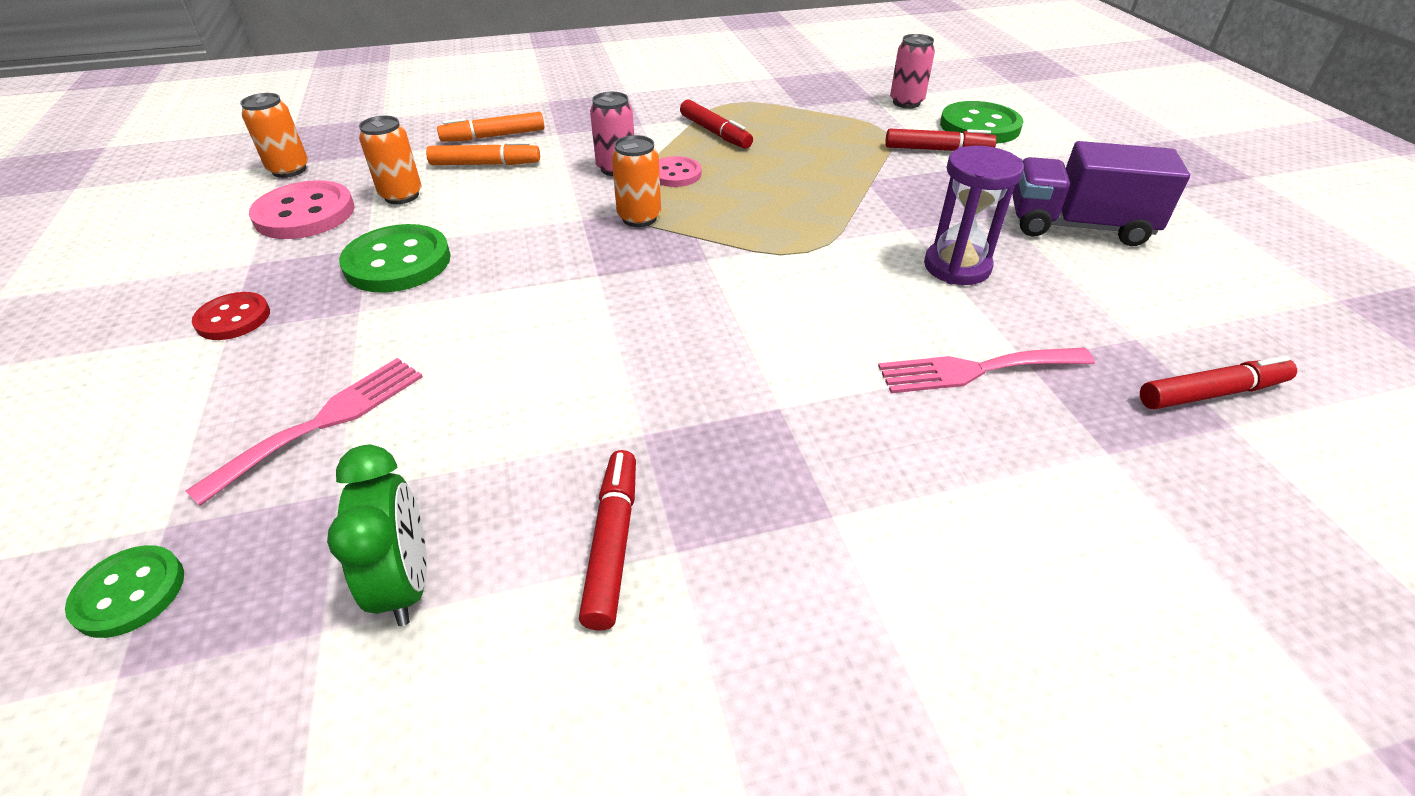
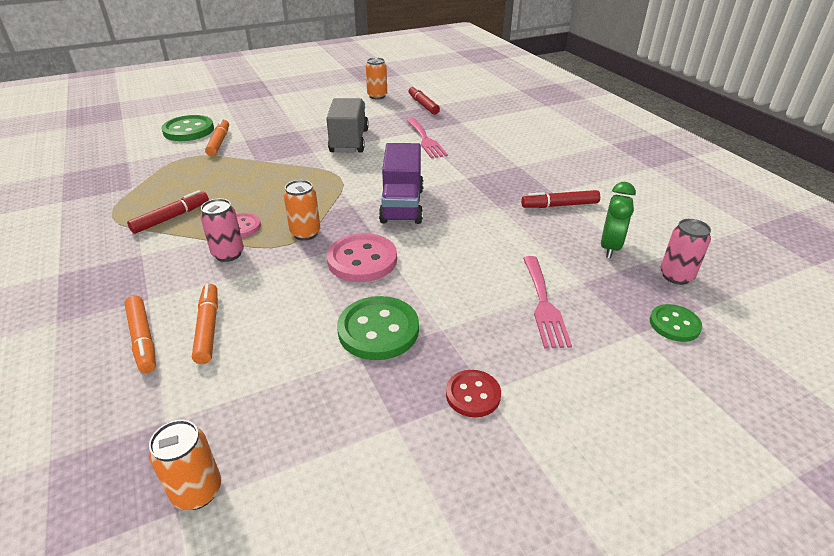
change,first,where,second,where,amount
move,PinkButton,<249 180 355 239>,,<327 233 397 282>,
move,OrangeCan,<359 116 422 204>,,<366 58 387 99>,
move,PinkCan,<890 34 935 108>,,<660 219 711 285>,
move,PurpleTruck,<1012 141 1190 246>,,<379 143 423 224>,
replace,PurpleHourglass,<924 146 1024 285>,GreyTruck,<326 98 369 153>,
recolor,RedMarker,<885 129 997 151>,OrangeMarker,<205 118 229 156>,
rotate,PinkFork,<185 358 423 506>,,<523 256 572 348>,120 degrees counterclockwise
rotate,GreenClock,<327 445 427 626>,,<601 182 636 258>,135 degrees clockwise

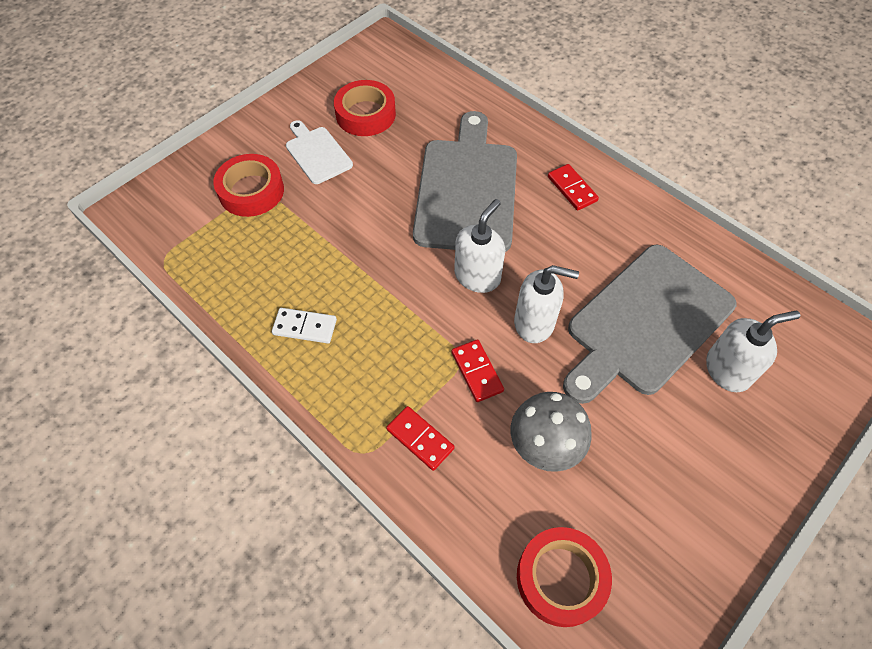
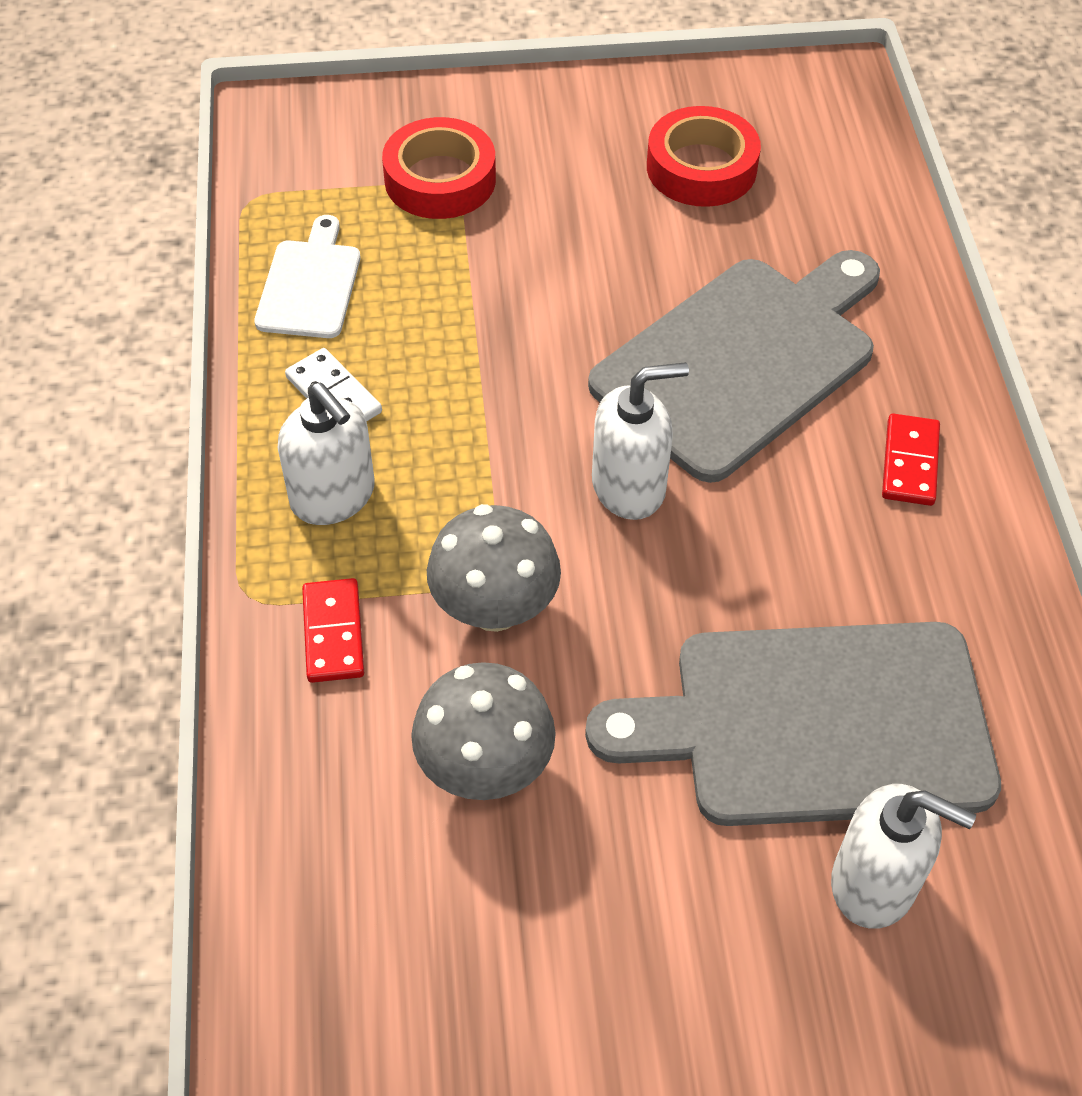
change,first,where,second,where,amount
delete,RedTape,<517 527 612 627>,,,
move,WhiteCuttingBoard,<286 120 353 184>,,<254 215 360 338>,
move,WhiteSoapDispenser,<514 265 579 343>,,<278 382 375 525>,
replace,RedDomino,<451 339 504 402>,GreyMushroom,<427 504 561 632>,

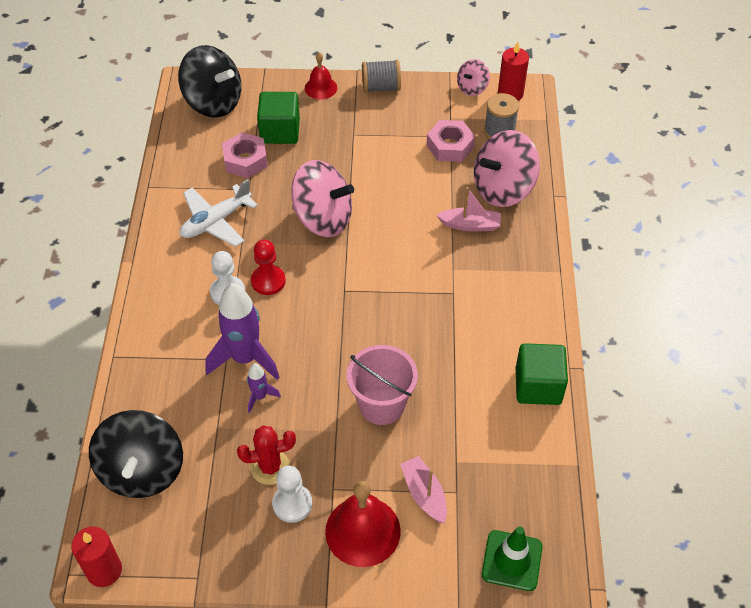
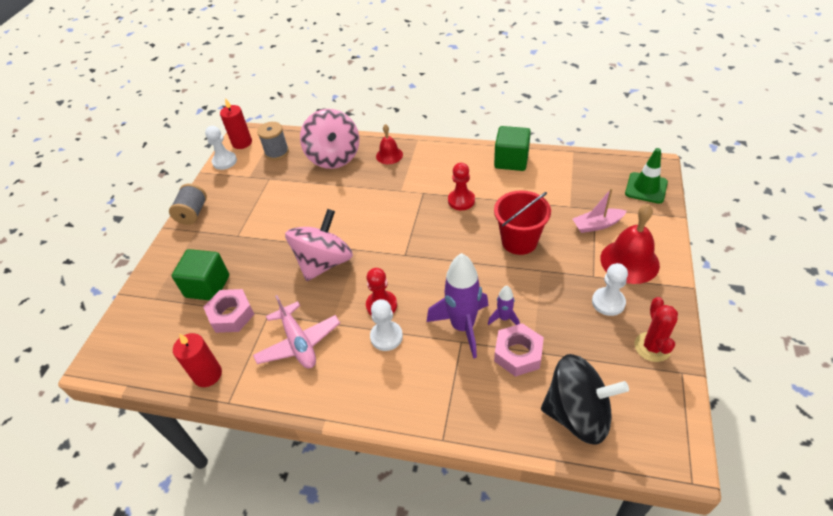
change,first,where,second,where,amount
delete,BlackSpinningTop,<178 45 241 118>,,,
delete,PinkBoat,<436 187 501 231>,,,
insert,,,RedPawn,<448 163 475 210>,
move,RedCandle,<71 527 122 587>,,<173 333 222 387>,
move,RedCactus,<237 425 296 485>,,<635 297 678 362>,
move,RedBell,<305 52 337 99>,,<376 124 403 164>,
move,PinkNut,<426 120 475 162>,,<494 323 544 377>,
replace,PinkSpinningTop,<457 59 490 96>,WhitePawn,<205 126 237 170>,
recolor,WhitePlane,<180 179 258 247>,PinkPlane,<253 295 340 368>,
recolor,PinkBucket,<347 345 418 425>,RedBucket,<494 190 551 255>,

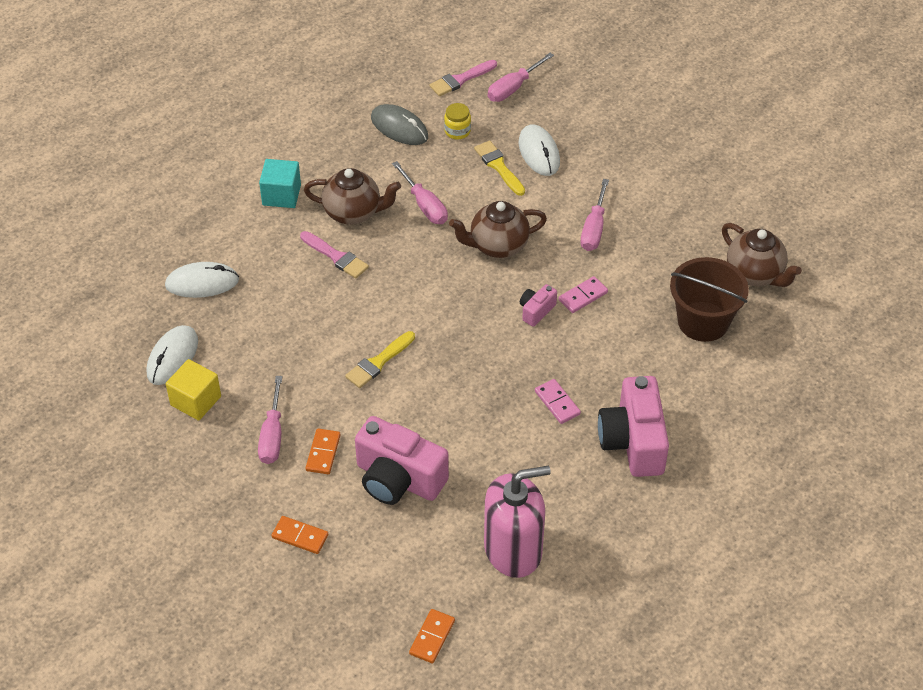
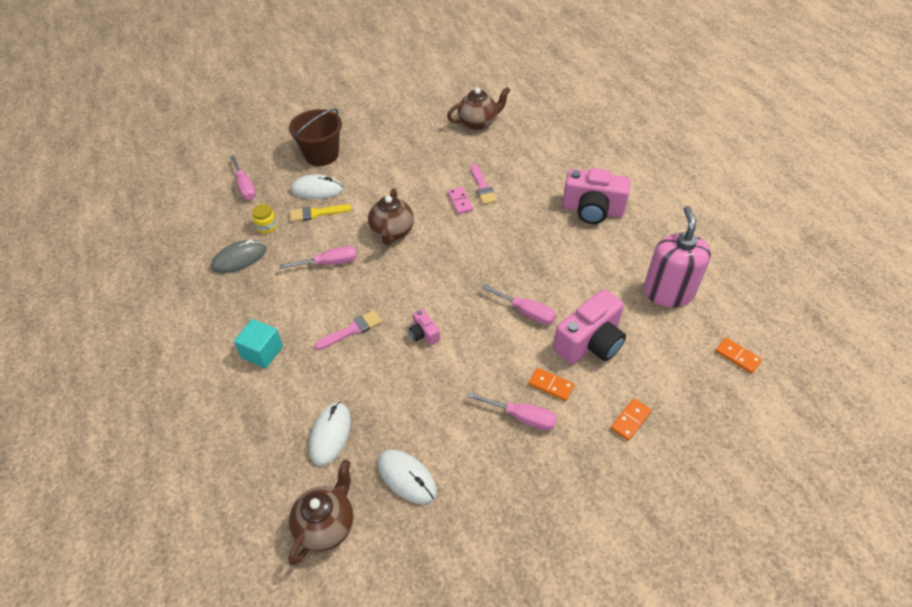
change,first,where,second,where,amount
delete,YellowCube,<166 359 221 421>,,,
delete,YellowBrush,<345 331 415 388>,,,
delete,PinkDomino,<535 379 581 424>,,,
move,BrownTeapot,<304 168 401 225>,,<288 460 353 565>,
move,PinkBrush,<429 60 497 96>,,<471 164 497 205>,
move,PinkCamera,<520 284 557 327>,,<409 309 440 346>,
move,PinkScrewdriver,<581 179 609 251>,,<481 284 556 325>,
move,BrownBucket,<670 257 749 342>,,<289 109 342 166>,

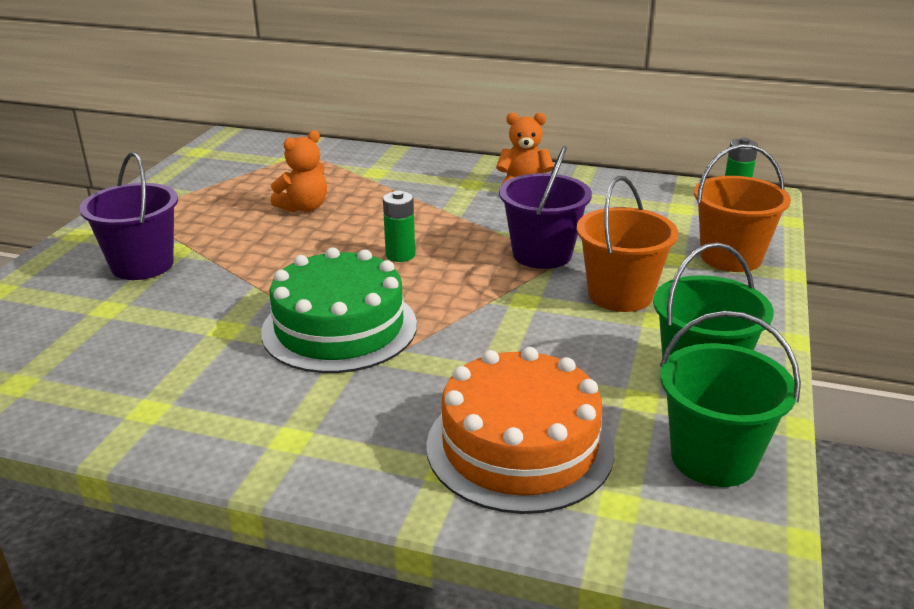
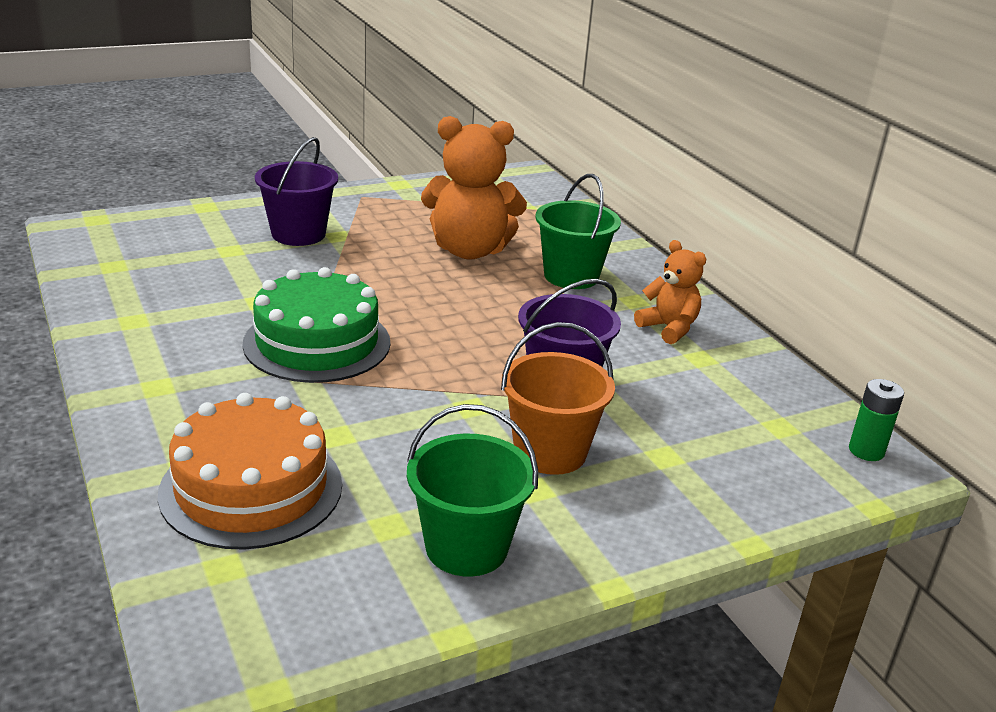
change,first,where,second,where,amount
delete,GreenBattery,<383 191 415 262>,,,
delete,OrangeBucket,<694 144 791 272>,,,
move,GreenBucket,<660 311 801 487>,,<536 174 621 289>,
resize,OrangeTeddyBear,<271 130 327 212>,,<421 116 527 259>,x1.77

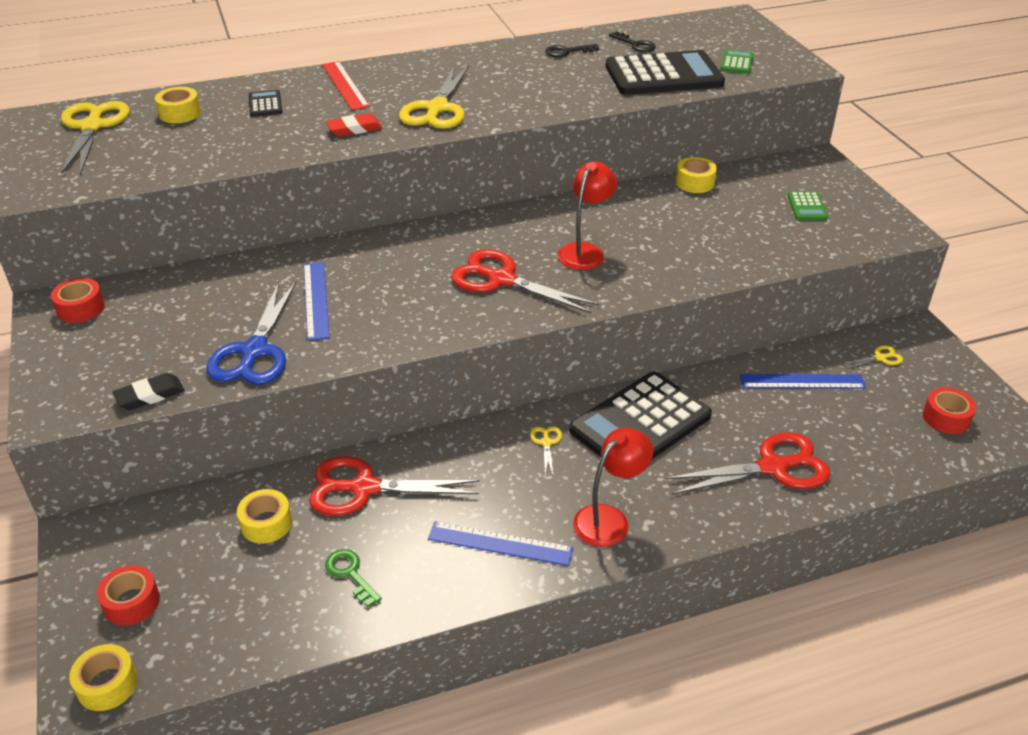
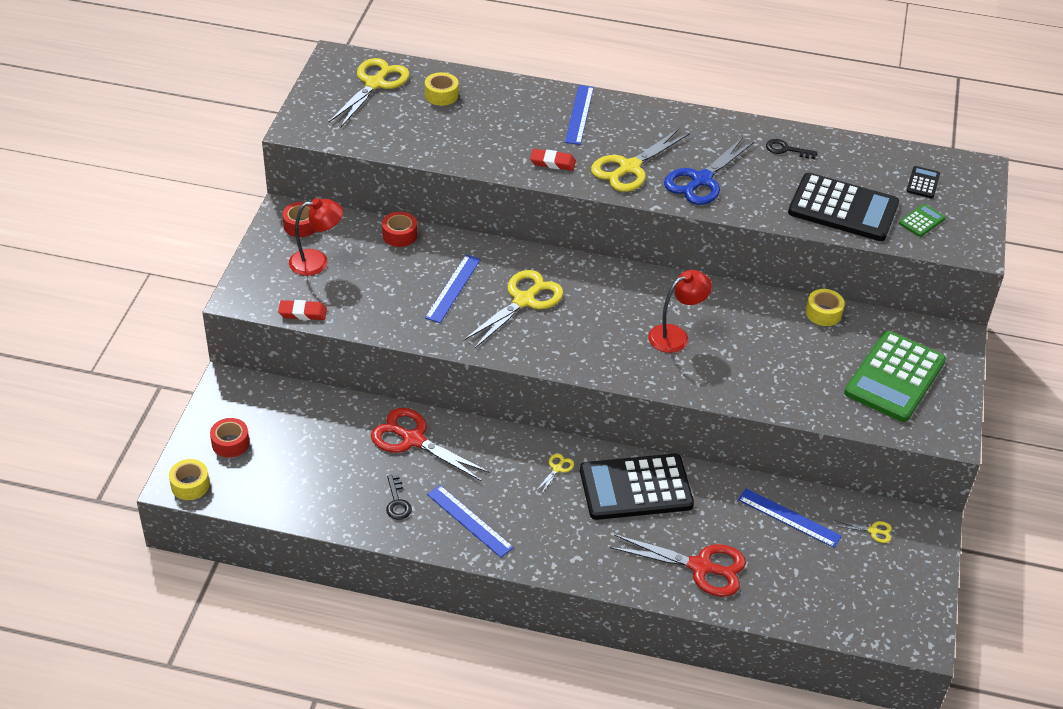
change,first,where,second,where,amount
delete,YellowTape,<237 489 292 544>,,,
delete,GreenKey,<325 549 382 607>,,,
delete,RedScissors,<451 249 599 313>,,,
insert,,,YellowScissors,<463 270 564 349>,
move,BlueScissors,<206 281 296 385>,,<664 137 755 205>,
move,BlackCalculator,<249 90 282 117>,,<907 166 940 198>,
move,RedLamp,<573 427 653 547>,,<289 198 343 276>,
move,BlackKey,<609 31 656 52>,,<386 474 412 520>,
move,RedTape,<923 387 976 434>,,<382 212 417 247>,
recolor,BlackEraser,<112 373 185 410>,RedEraser,<278 300 327 320>,
recolor,RedRuler,<322 61 370 110>,BlueRuler,<565 85 594 145>,
resize,GreenCalculator,<788 192 828 220>,,<844 331 946 422>,x2.35

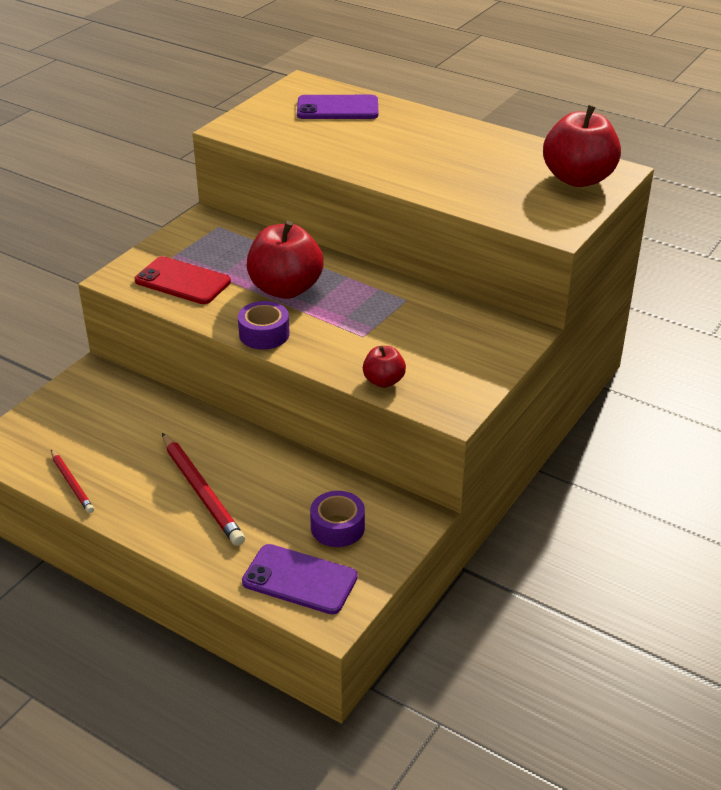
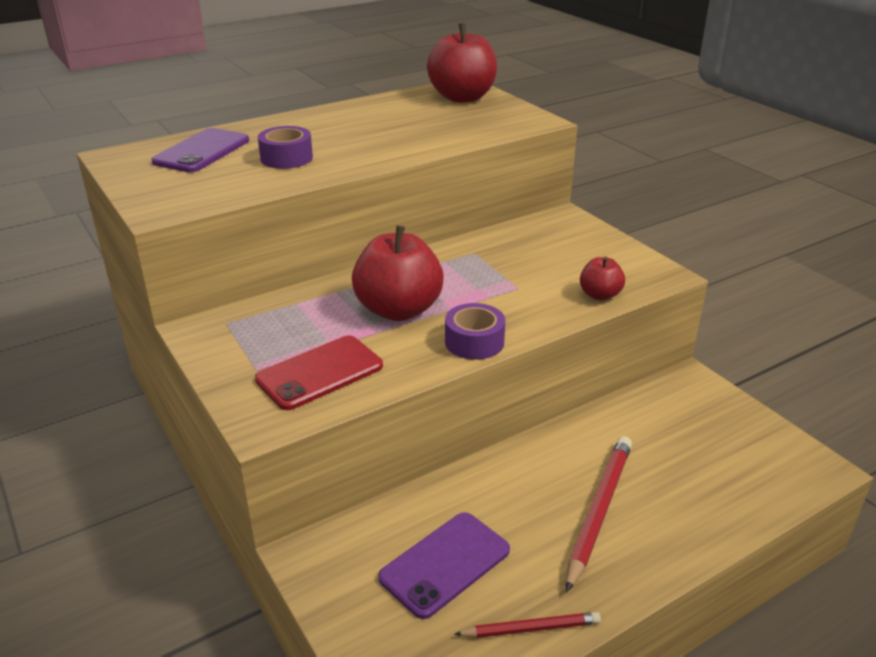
change,first,where,second,where,amount
move,PurplePhone,<242 544 358 614>,,<378 512 510 619>,
move,PurpleTape,<310 491 365 547>,,<258 126 313 169>,
rotate,RedPencil,<162 433 245 546>,,<566 436 632 593>,60 degrees counterclockwise

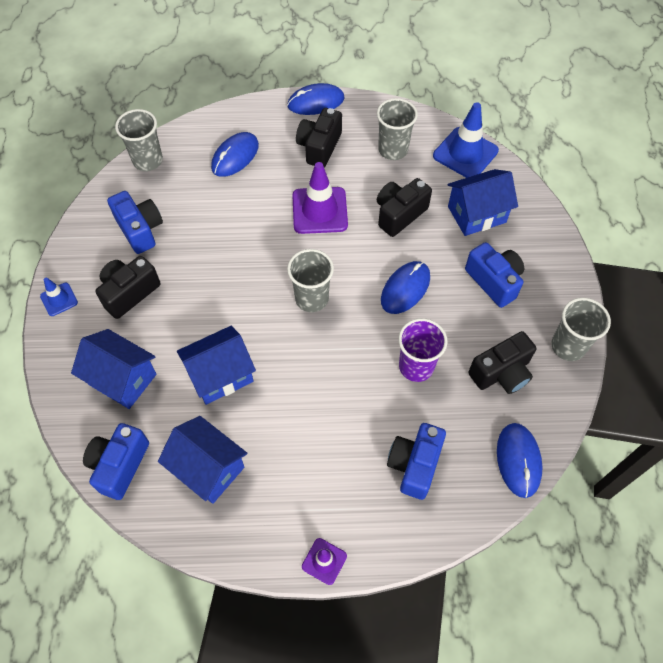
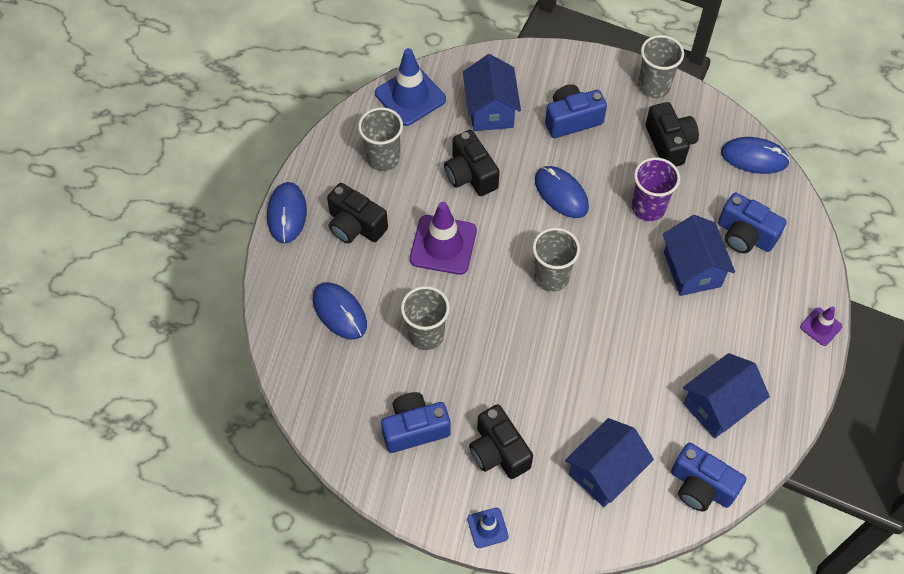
change,first,where,second,where,amount
move,GreyCup,<115 109 163 171>,,<401 286 450 350>,
move,BlueHouse,<177 326 256 405>,,<663 215 735 296>,

